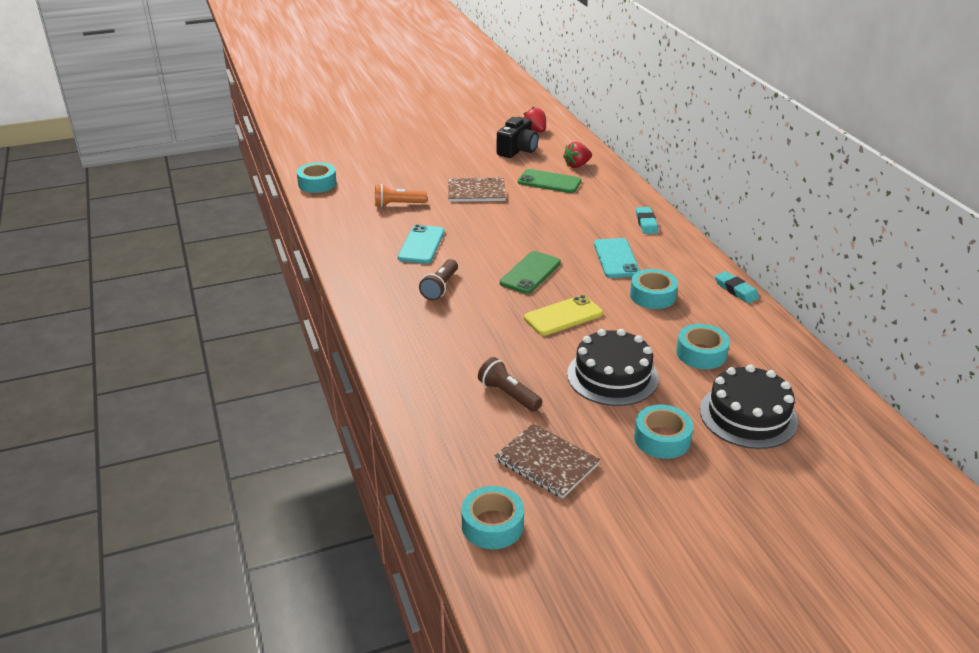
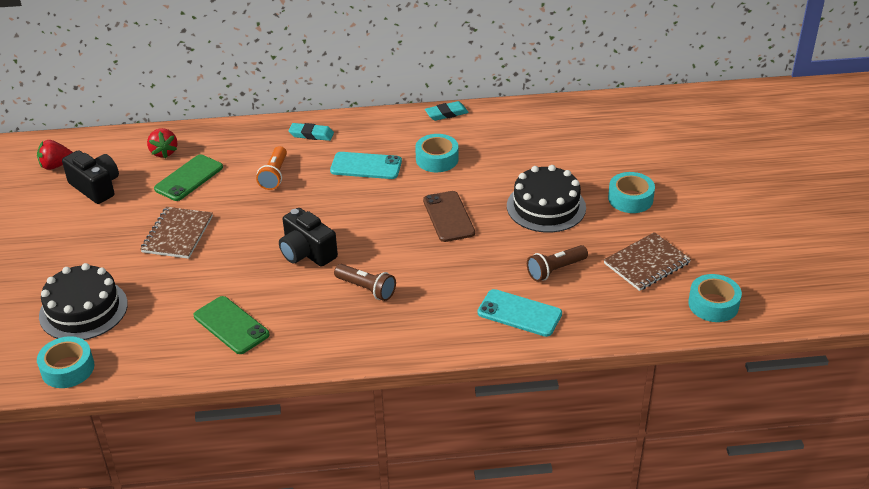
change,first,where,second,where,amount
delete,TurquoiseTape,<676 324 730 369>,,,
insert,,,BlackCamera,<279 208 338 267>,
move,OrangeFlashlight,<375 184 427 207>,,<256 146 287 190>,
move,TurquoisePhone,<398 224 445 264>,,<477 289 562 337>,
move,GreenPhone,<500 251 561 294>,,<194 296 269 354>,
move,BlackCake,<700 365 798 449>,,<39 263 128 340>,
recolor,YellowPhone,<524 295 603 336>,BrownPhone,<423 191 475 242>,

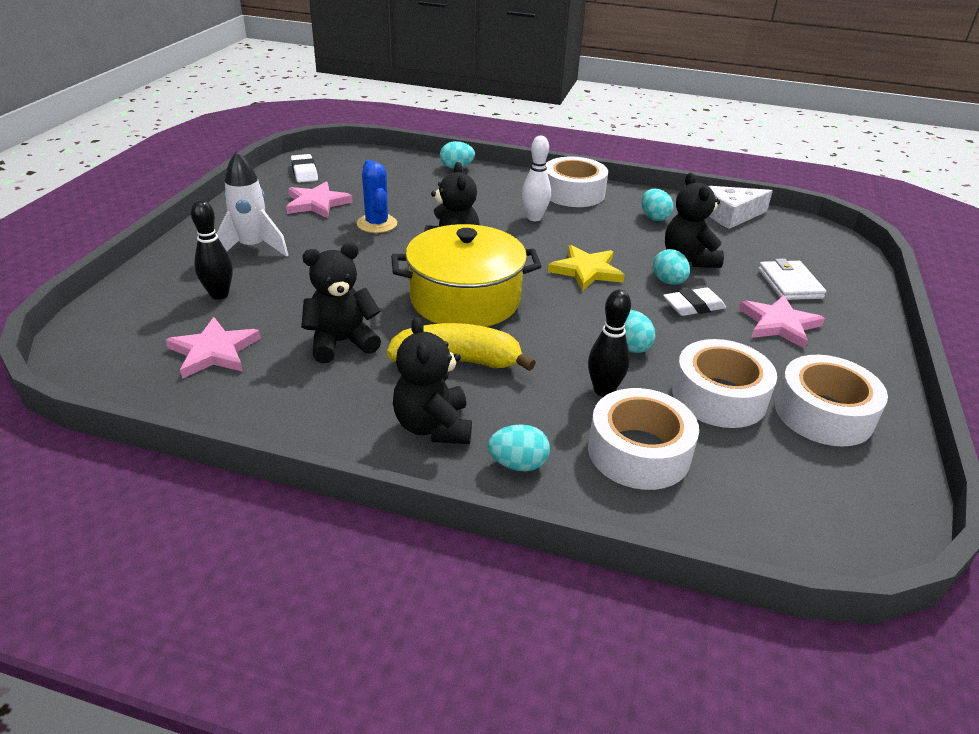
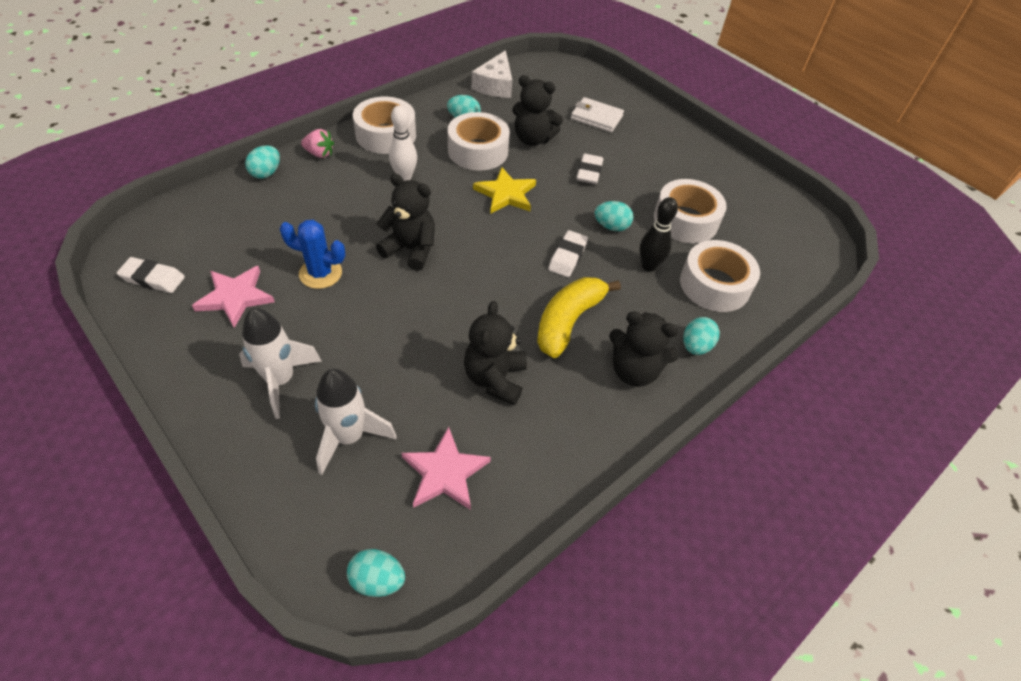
change,first,where,second,where,amount
delete,YellowPot,<391 224 542 327>,,,
delete,PinkStar,<739 295 825 349>,,,
insert,,,PinkStrawberry,<301 129 334 158>,
insert,,,WhiteEraser,<548 230 588 277>,
move,TurquoiseEgg,<653 249 690 285>,,<347 549 405 597>,
move,WhiteTape,<775 355 888 447>,,<448 112 510 171>,
replace,BlackBowlingPin,<191 200 233 300>,WhiteRocket,<315 368 396 475>,

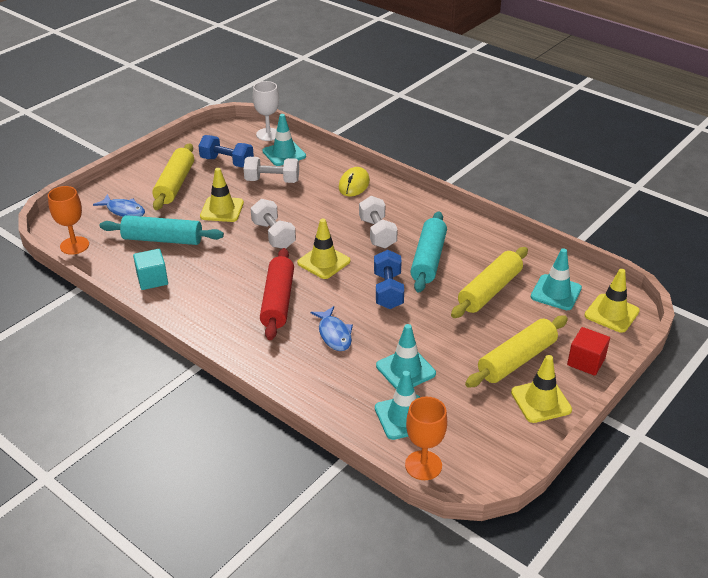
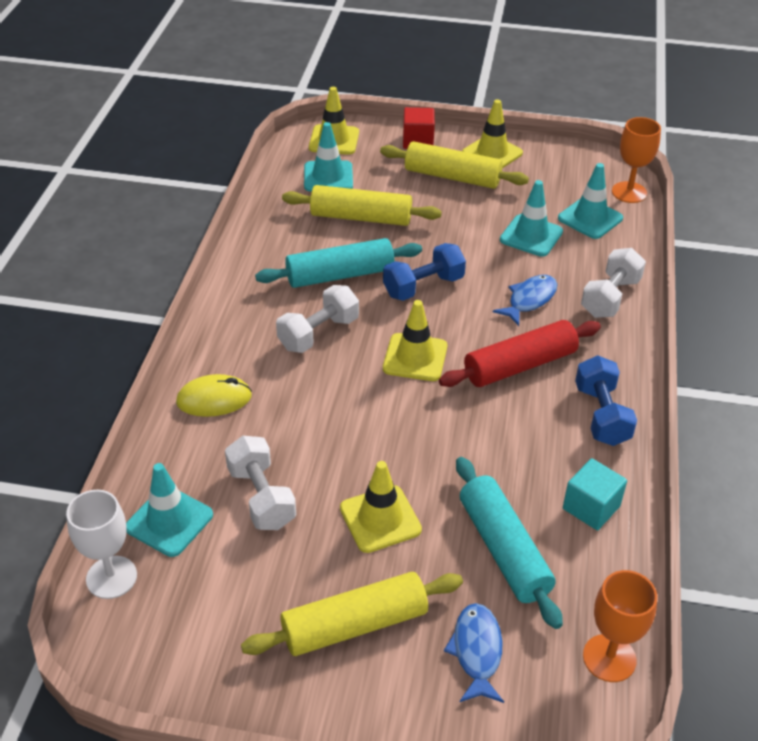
change,first,where,second,where,amount
move,BlueDumbbell,<198 135 254 168>,,<575 355 637 446>,
move,WhiteDumbbell,<250 199 296 249>,,<581 248 646 318>,

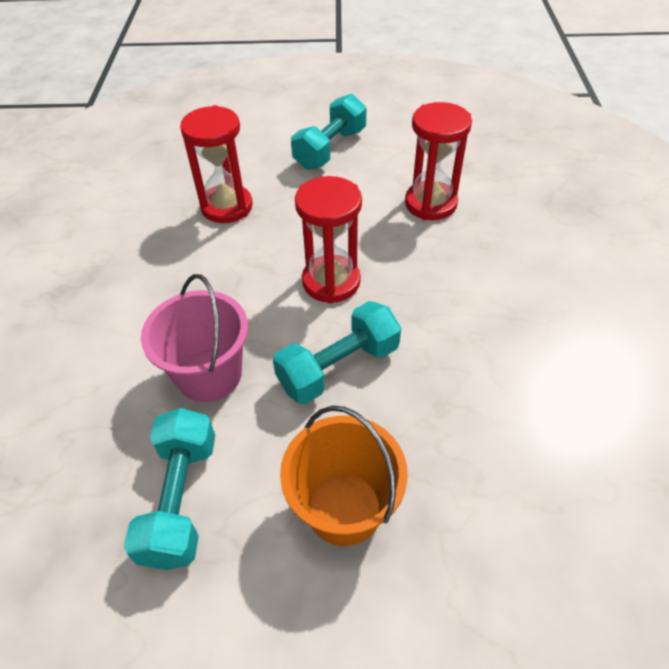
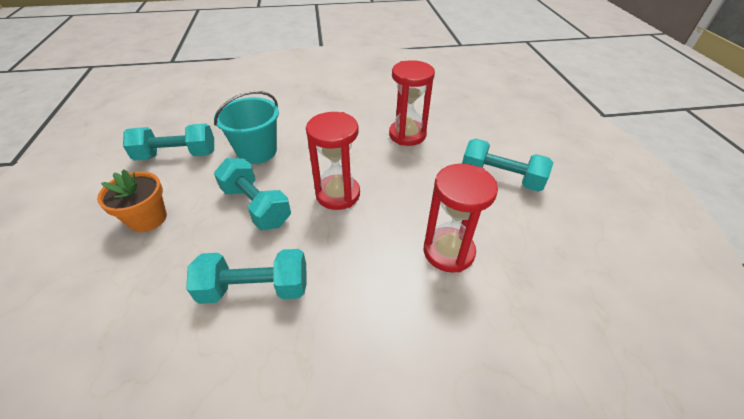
change,first,where,second,where,amount
insert,,,TurquoiseDumbbell,<186 249 307 304>,
replace,OrangeBucket,<280 406 408 546>,OrangeFlowerPot,<97 169 167 232>,
recolor,PinkBucket,<141 274 248 402>,TurquoiseBucket,<214 91 279 164>,

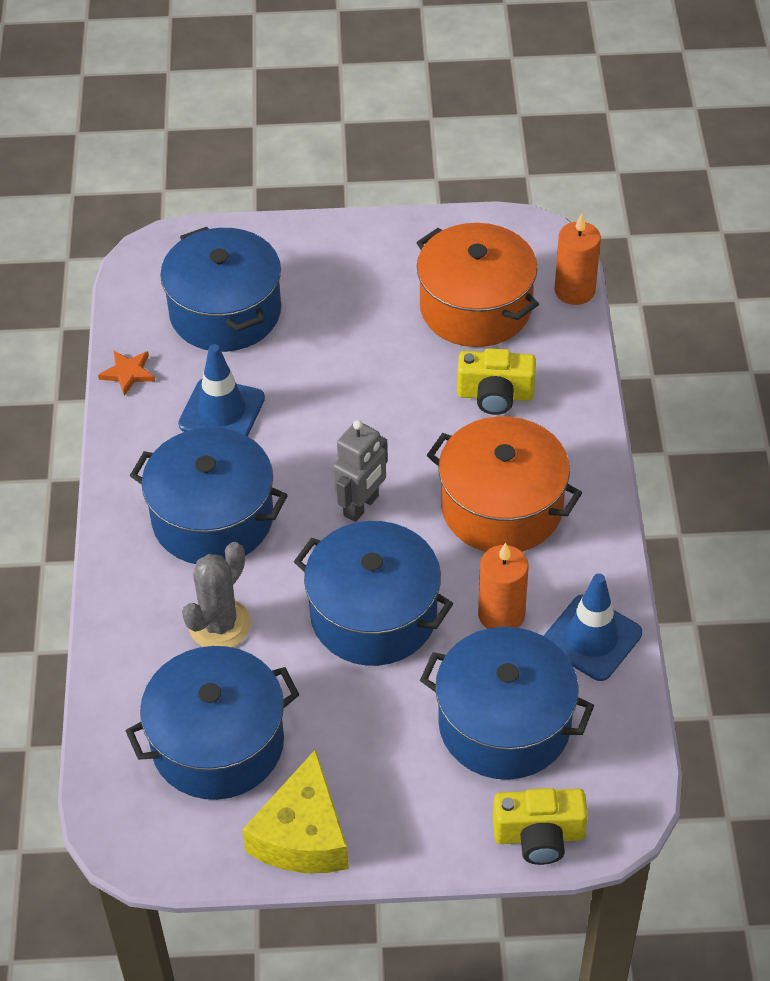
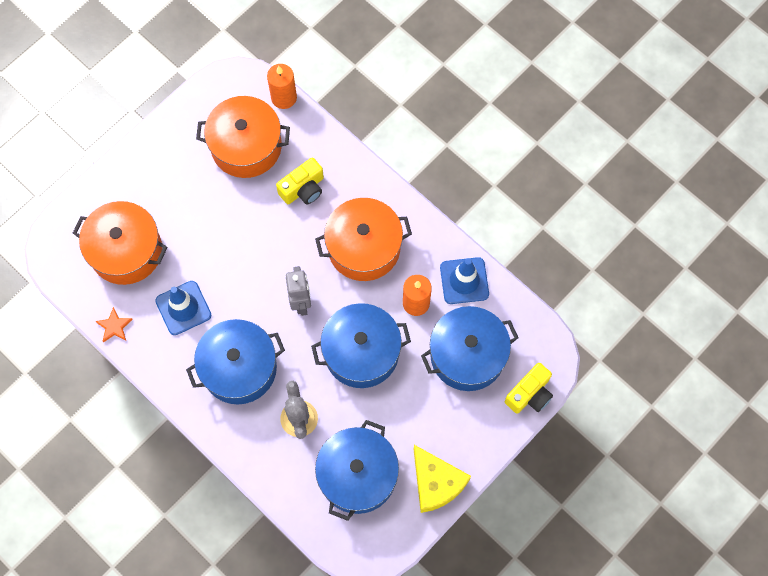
change,first,where,second,where,amount
recolor,BluePot,<160 227 281 352>,OrangePot,<73 201 167 285>,

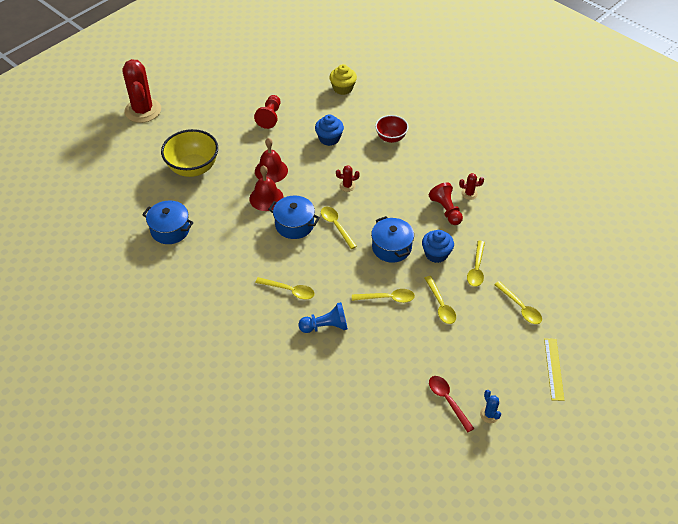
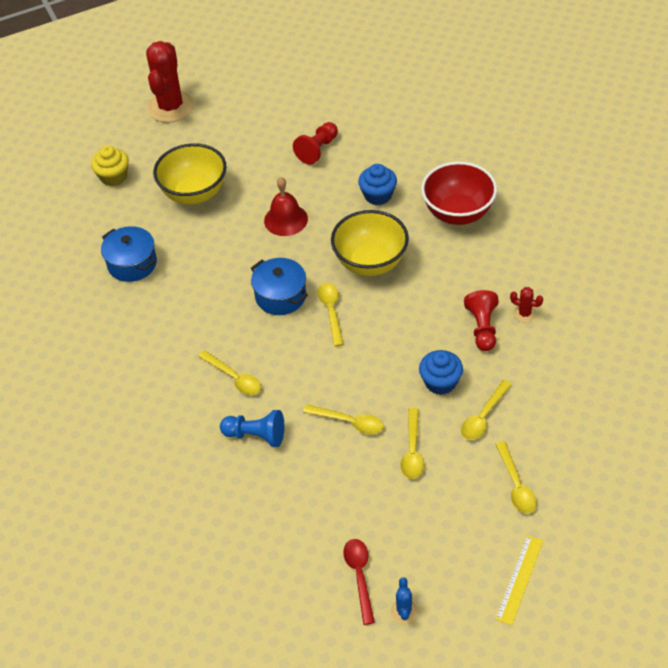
change,first,where,second,where,amount
delete,RedBell,<249 165 284 211>,,,
delete,BluePot,<371 216 414 263>,,,
move,YellowCupcake,<329 64 357 95>,,<91 146 129 186>,
replace,RedCactus,<336 165 360 192>,YellowBowl,<331 210 409 276>,
resize,RedBowl,<375 115 409 143>,,<421 162 497 225>,x1.65

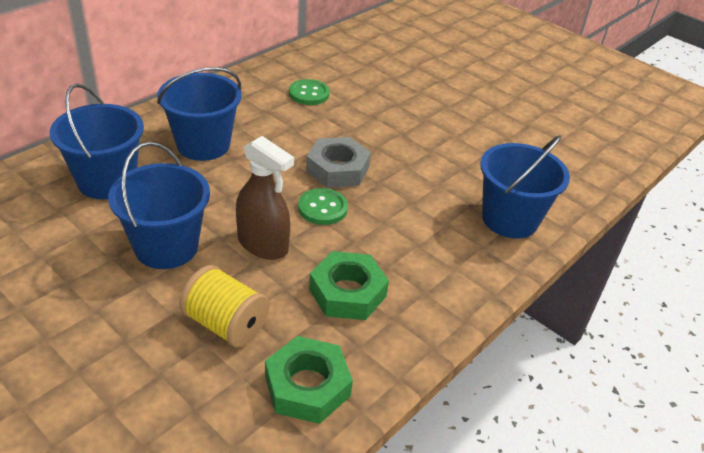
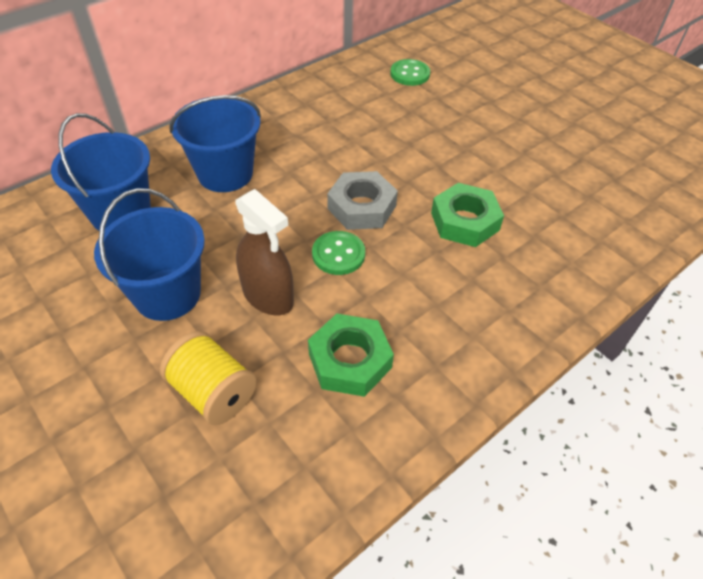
change,first,where,second,where,amount
delete,BlueBucket,<480 135 570 239>,,,
move,GreenNut,<265 336 353 424>,,<431 183 504 247>,
move,GreenButton,<289 79 330 105>,,<390 59 430 86>,

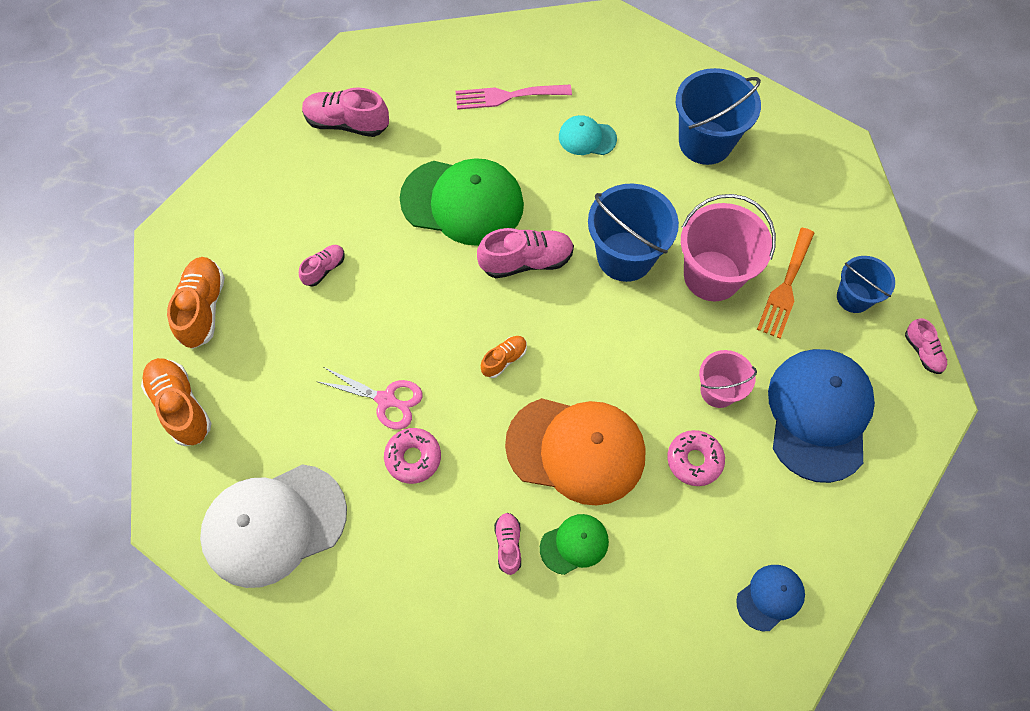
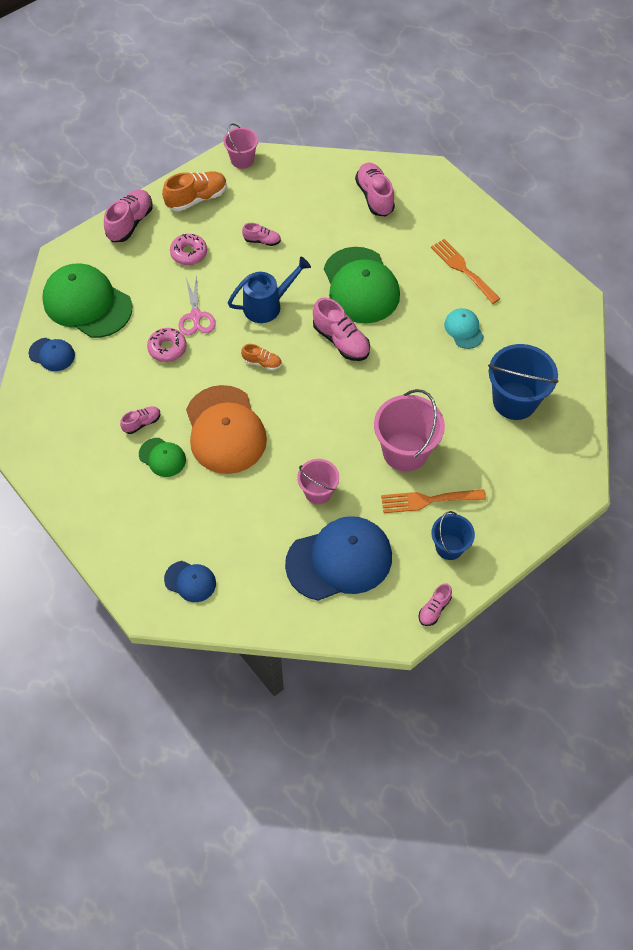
change,first,where,second,where,amount
delete,BlueBucket,<588 183 679 282>,,,
insert,,,BlueCap,<29 338 75 371>,
insert,,,PinkBucket,<223 124 258 169>,
insert,,,BlueWateringCan,<228 257 311 323>,
move,PinkDonut,<667 430 725 486>,,<170 234 207 265>,
recolor,OrangeShoe,<141 358 212 446>,PinkShoe,<104 189 153 242>,
recolor,WhiteCap,<200 464 347 588>,GreenCap,<42 264 132 338>,
recolor,PinkFork,<456 85 572 110>,OrangeFork,<431 239 500 304>,

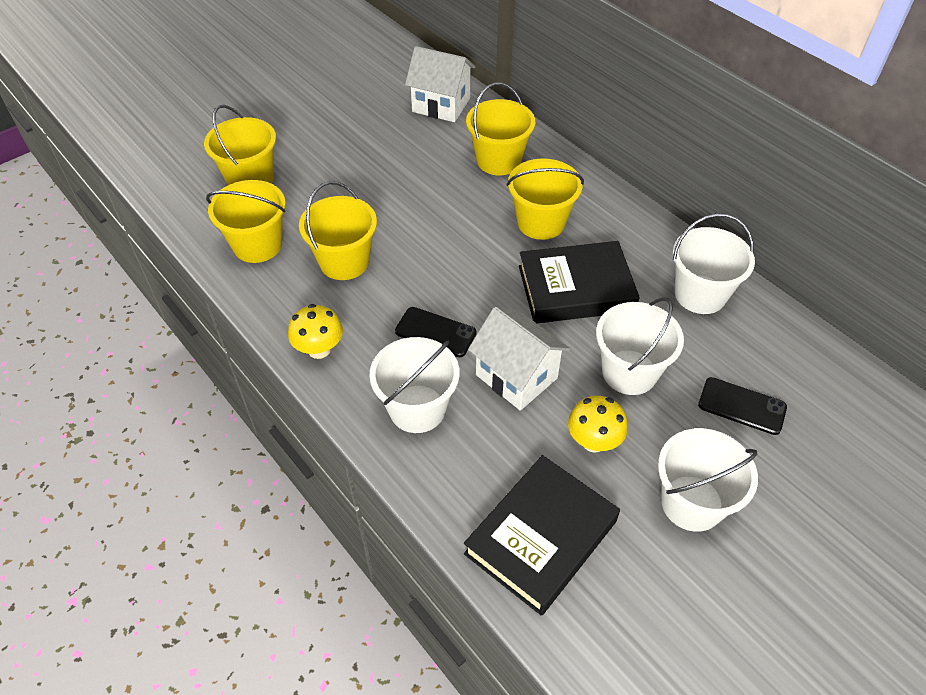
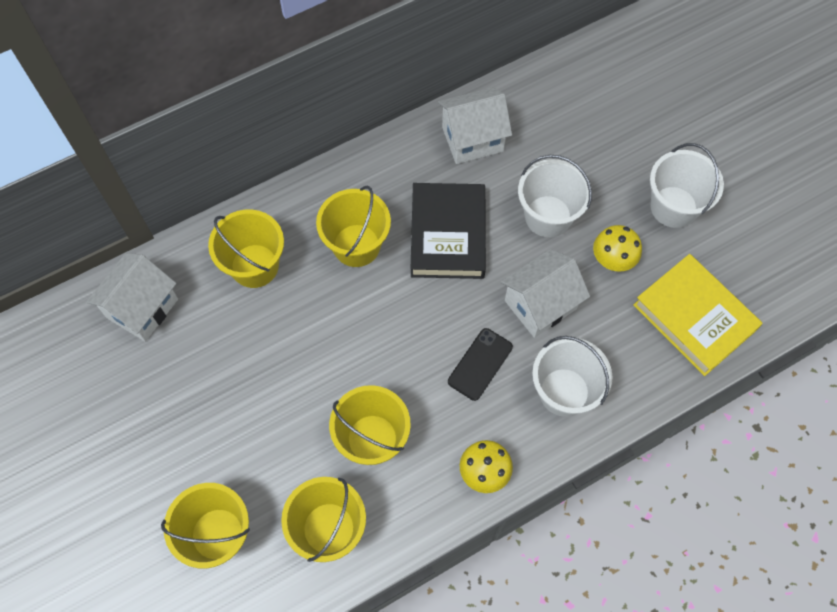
change,first,where,second,where,amount
delete,BlackPhone,<698 377 787 435>,,,
replace,WhiteBucket,<673 213 755 314>,WhiteHouse,<438 87 512 164>,
recolor,BlackBook,<464 455 620 616>,YellowBook,<633 254 763 376>,

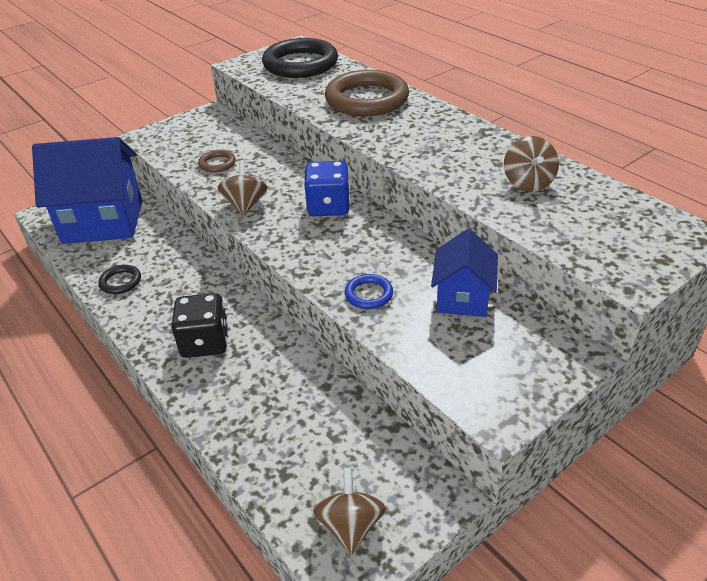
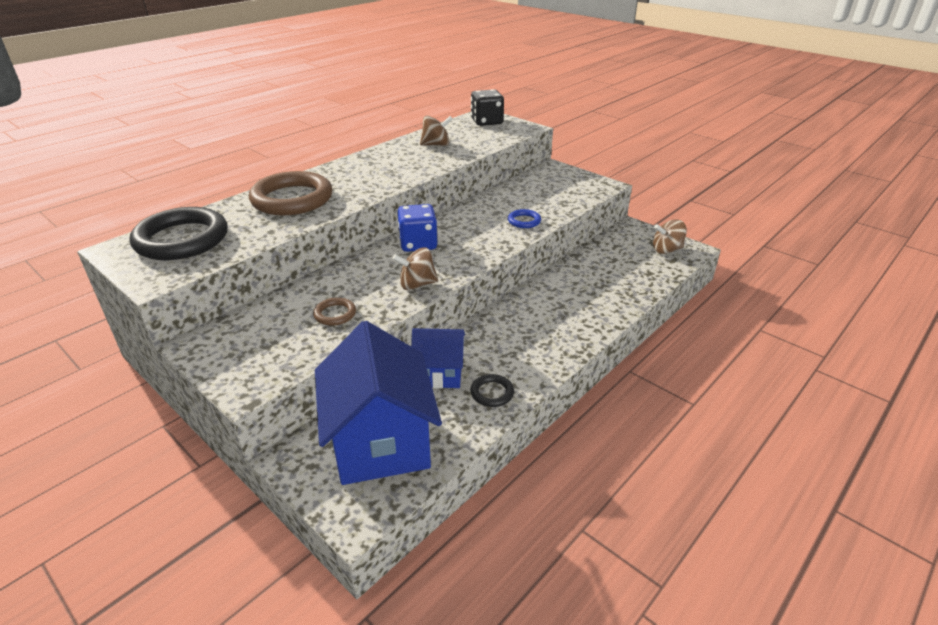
change,first,where,second,where,amount
move,BlackDice,<171 293 228 358>,,<471 89 504 126>,
move,BlueHouse,<431 229 498 317>,,<411 328 465 389>,

